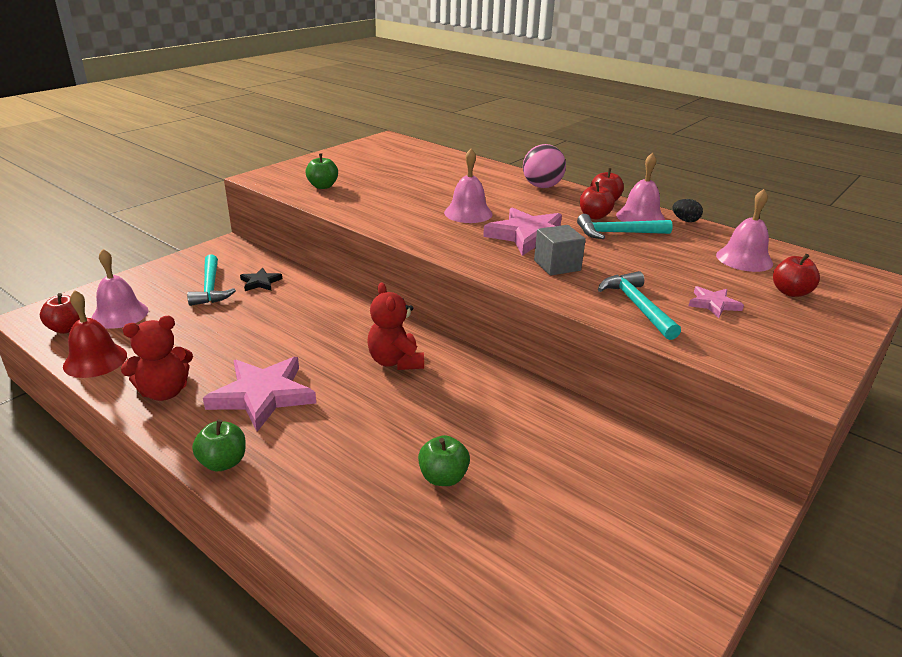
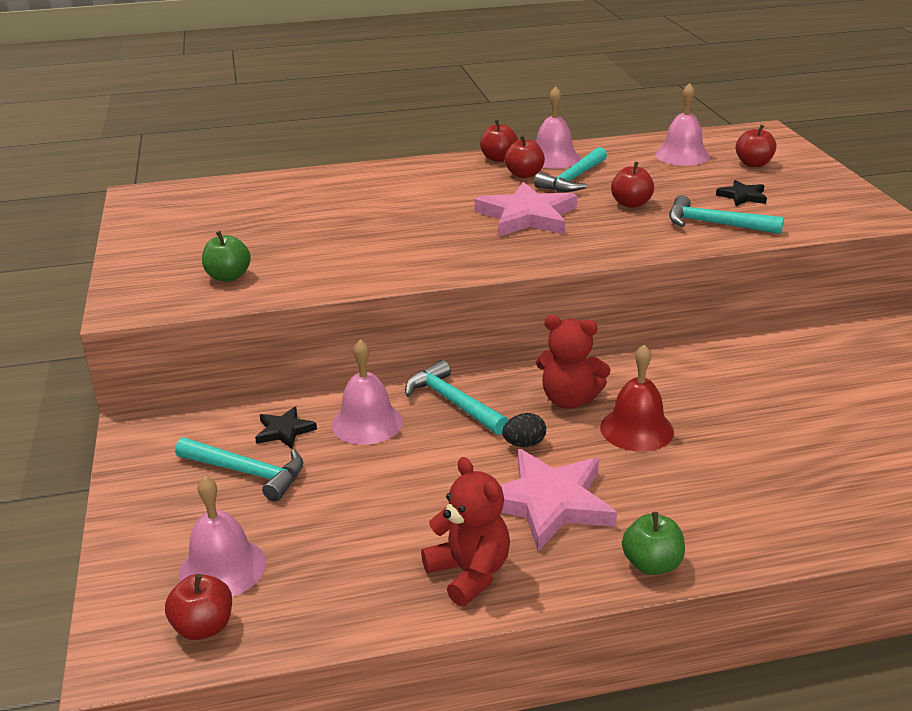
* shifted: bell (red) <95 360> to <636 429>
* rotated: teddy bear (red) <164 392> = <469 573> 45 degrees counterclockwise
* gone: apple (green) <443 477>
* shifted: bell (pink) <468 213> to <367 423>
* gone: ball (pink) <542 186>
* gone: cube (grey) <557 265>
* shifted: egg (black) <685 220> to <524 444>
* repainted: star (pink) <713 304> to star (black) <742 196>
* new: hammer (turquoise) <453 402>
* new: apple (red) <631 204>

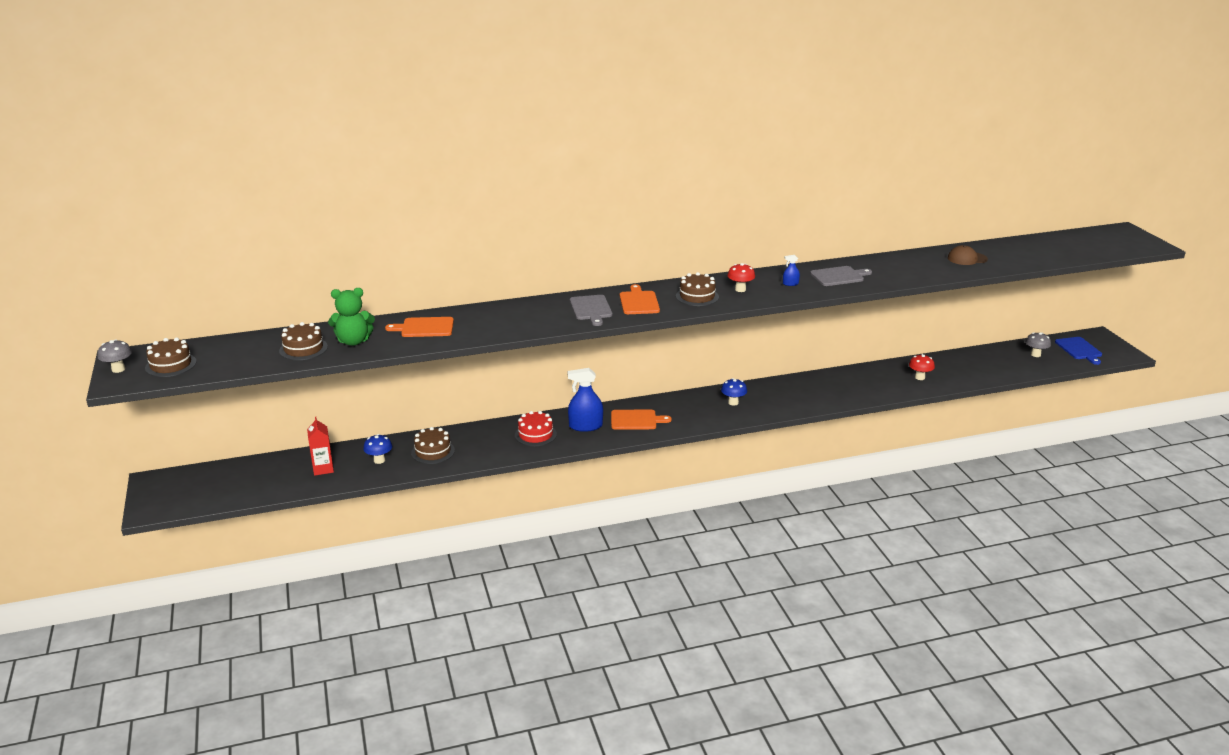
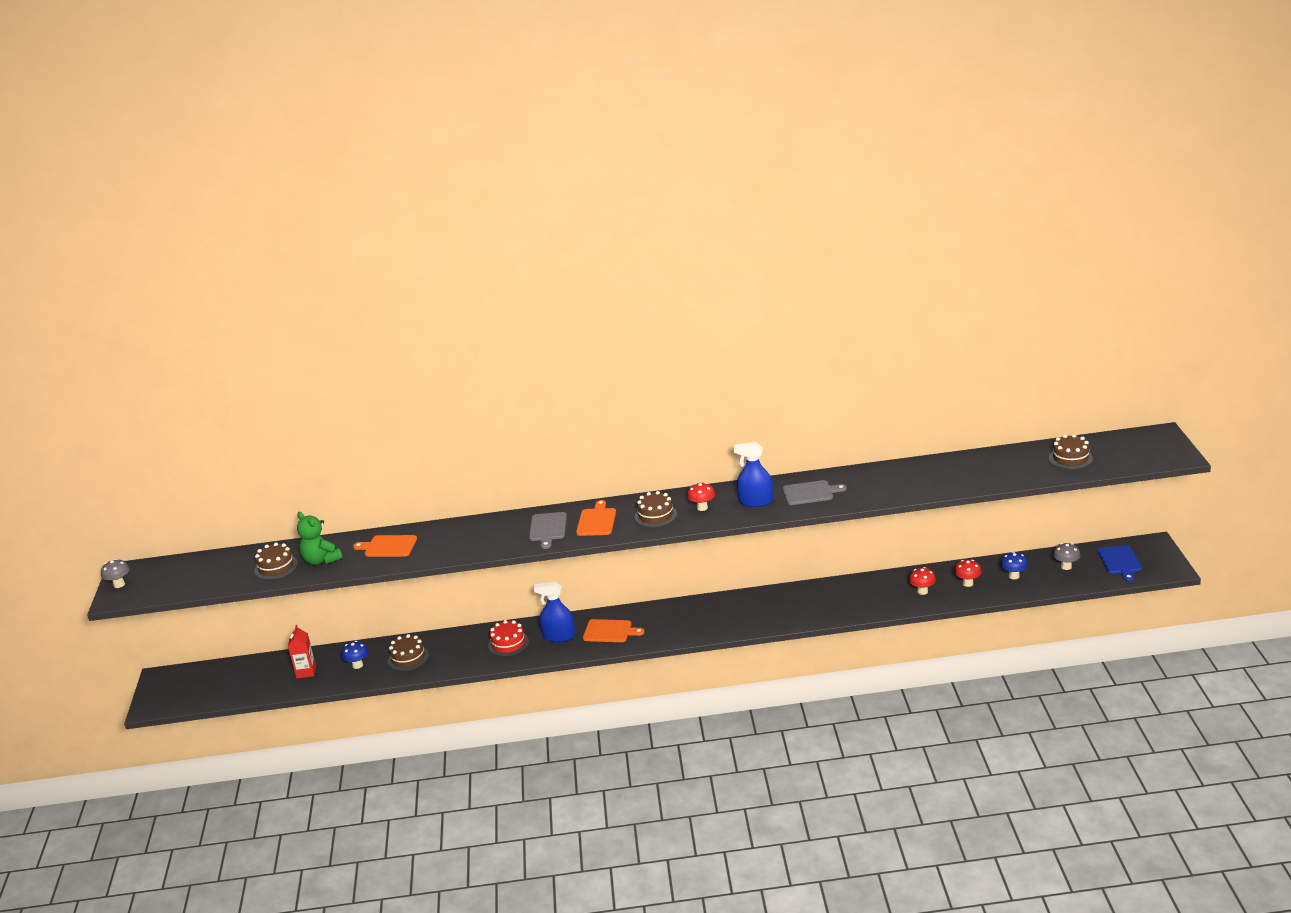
* shifted: cake (brown) <171 365> to <1070 458>
* rotated: teddy bear (green) <353 341> = <321 560> 45 degrees clockwise
* shifted: mushroom (blue) <733 402> to <1014 576>
* scaled: spray bottle (blue) <790 284> = <756 501> x2.12
* gone: cap (brown) <967 259>
* new: mushroom (red) <968 583>

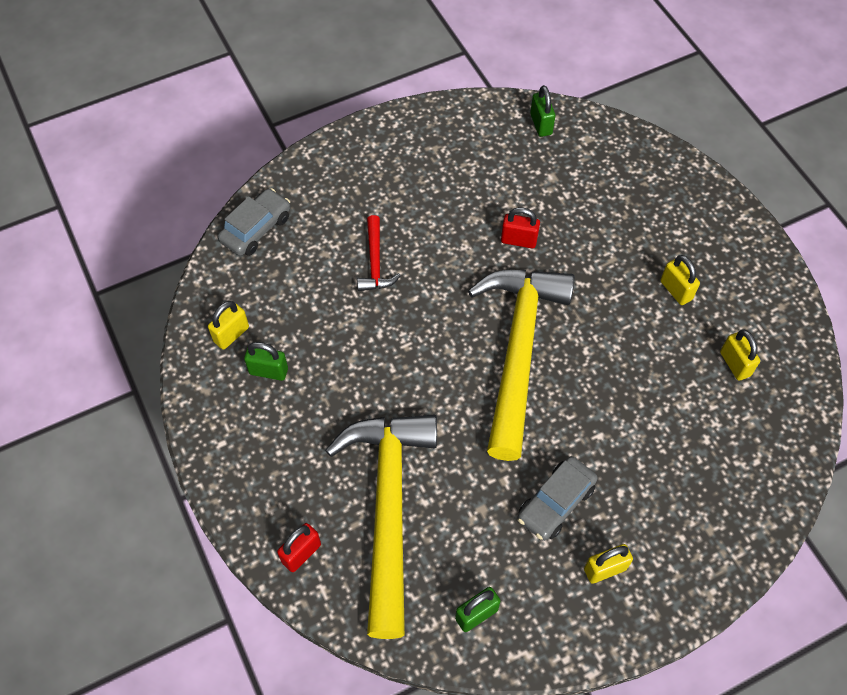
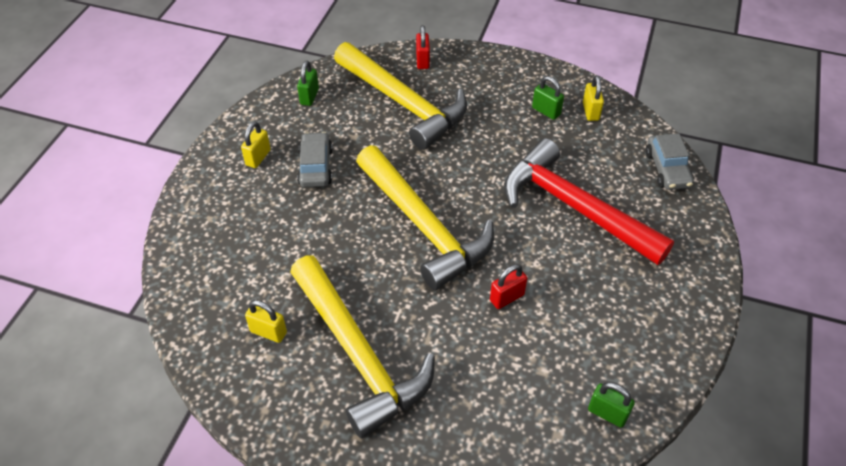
* rotated: padlock (green) <268 371> = <546 111> 75 degrees clockwise
* scaled: hammer (red) <375 262> = <574 207> x2.33
* swapped: padlock (yellow) <676 290> to hammer (yellow) <358 354>

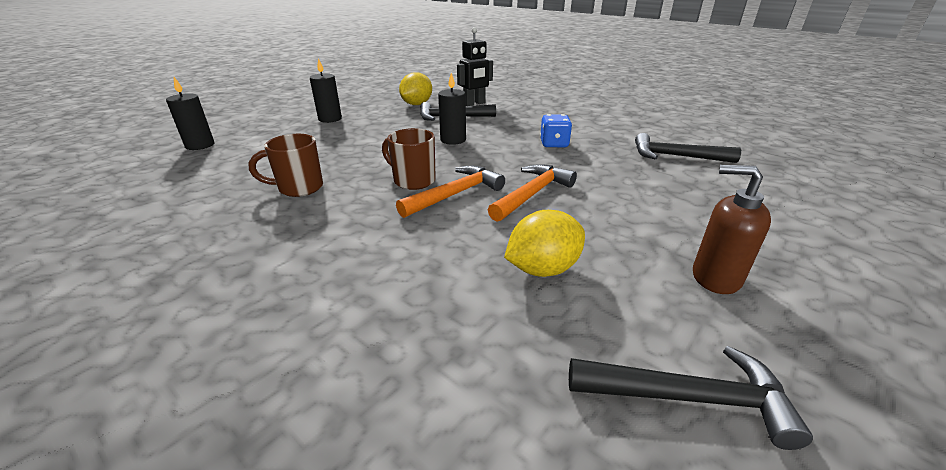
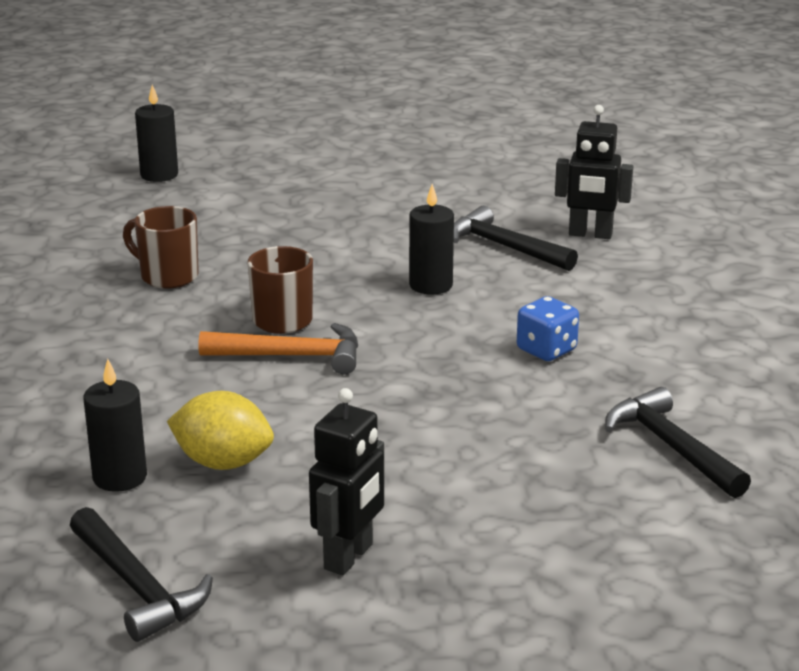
* shifted: candle (black) <330 119> to <120 477>
* gone: lemon (yellow) <417 104>
* gone: hammer (orange) <532 194>
* swapped: soap dispenser (brown) <715 277> to robot (black) <349 557>

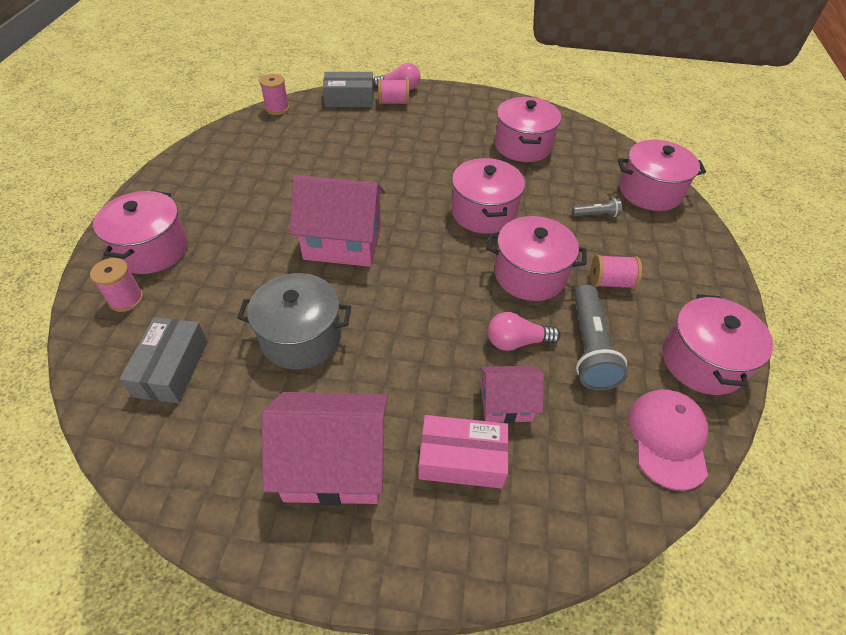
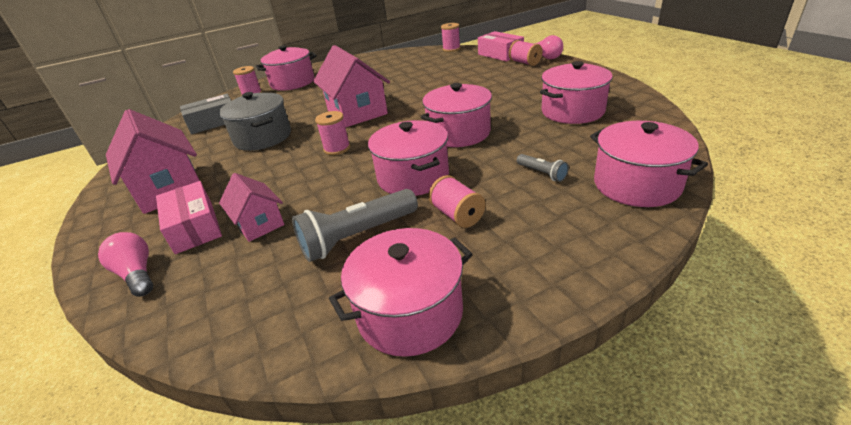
* repainted: box (grey) <349 99> to box (pink) <500 54>
* shifted: light bulb (pink) <516 342> to <137 274>
* gone: cap (pink) <668 438>
* new: spool (pink) <337 148>

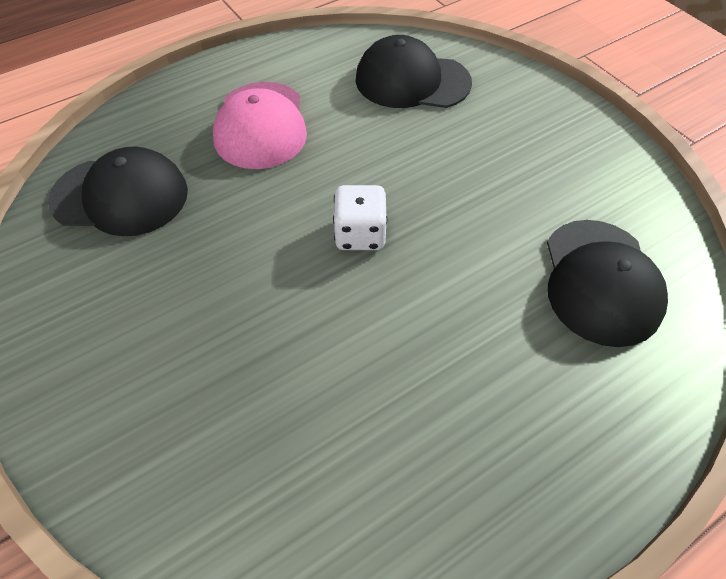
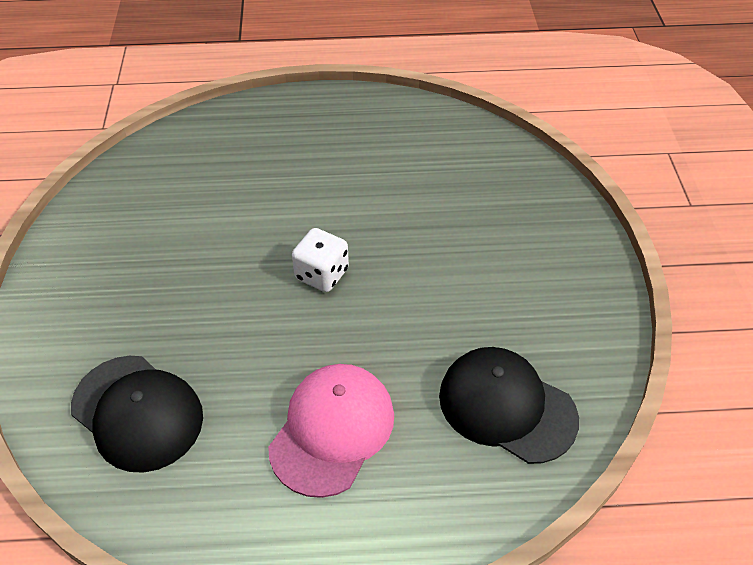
* gone: cap (black) <601 281>

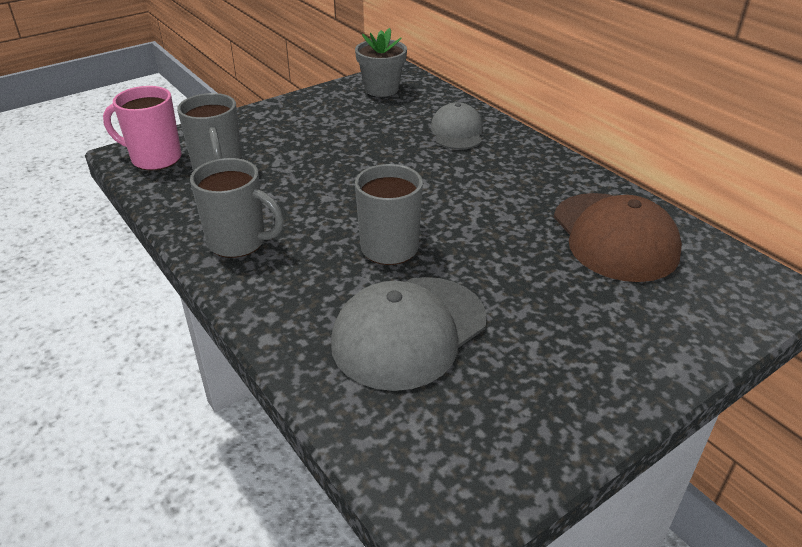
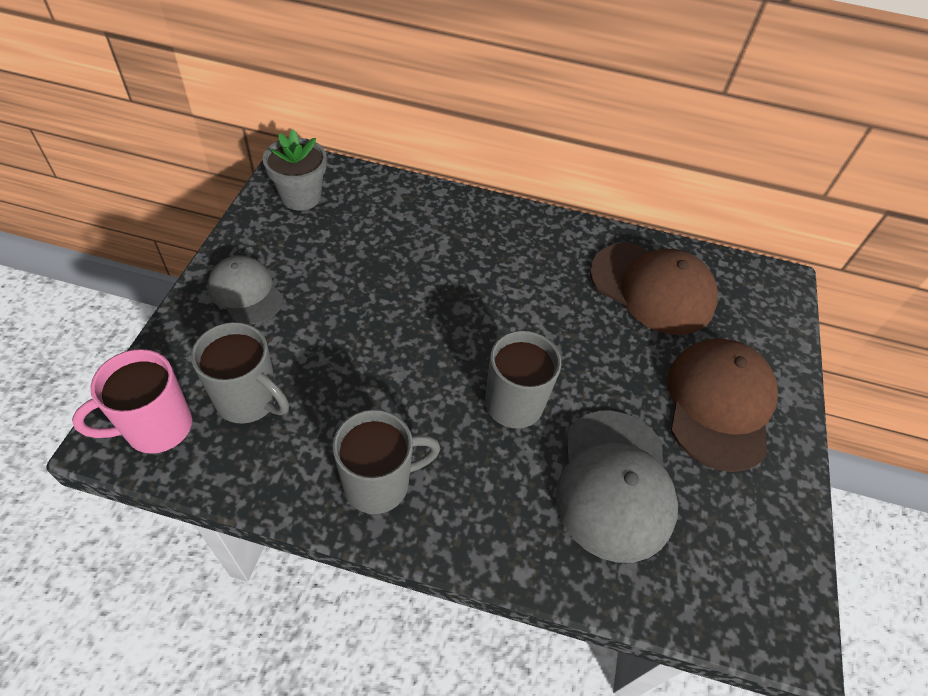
* shifted: cap (grey) <457 132> to <245 292>
* new: cap (brown) <719 404>

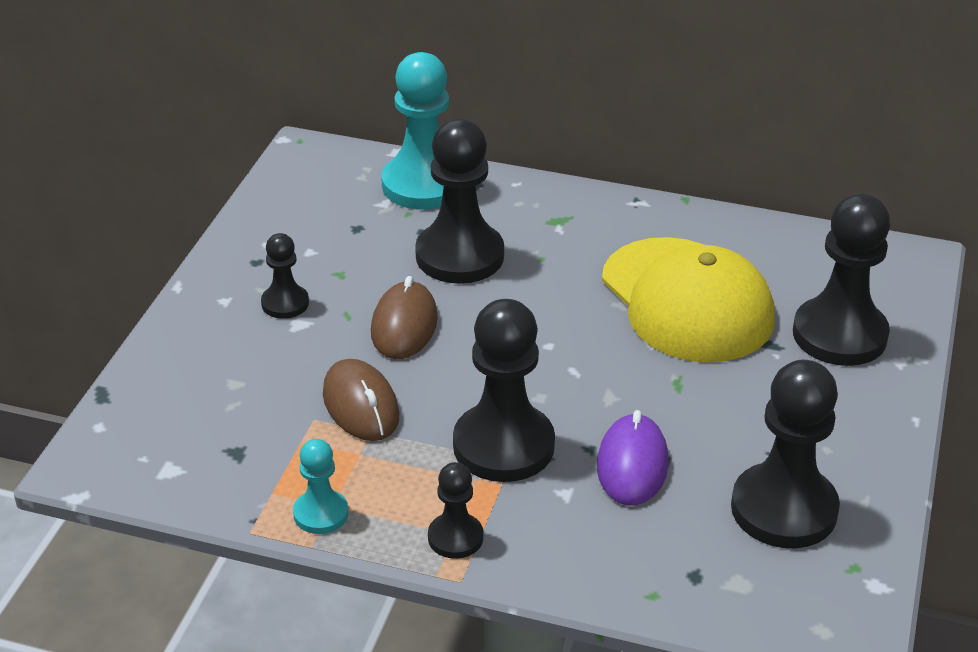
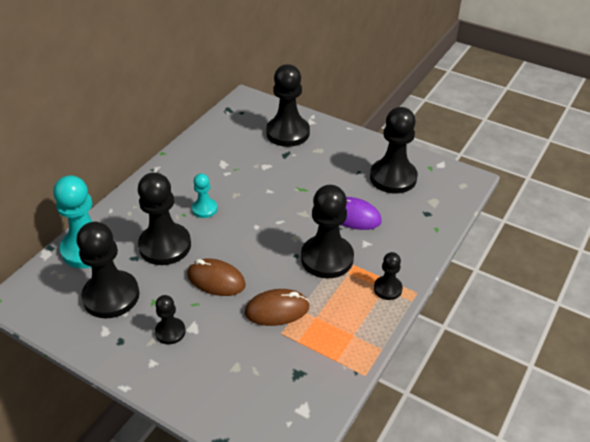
* shifted: pawn (turquoise) <321 514> to <204 209>
* gone: cap (yellow) <687 300>
* new: pawn (black) <111 296>

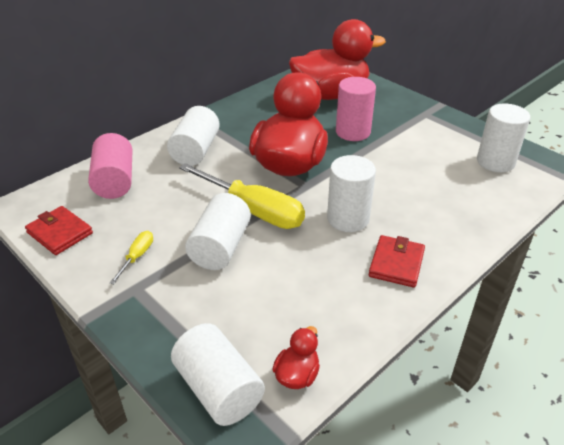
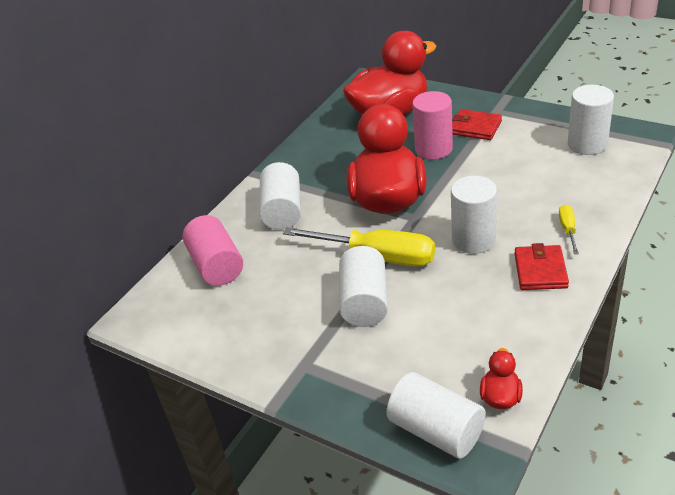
* shifted: wallet (red) <60 233> to <475 127>
* shifted: screwdriver (yellow) <137 256> to <568 229>

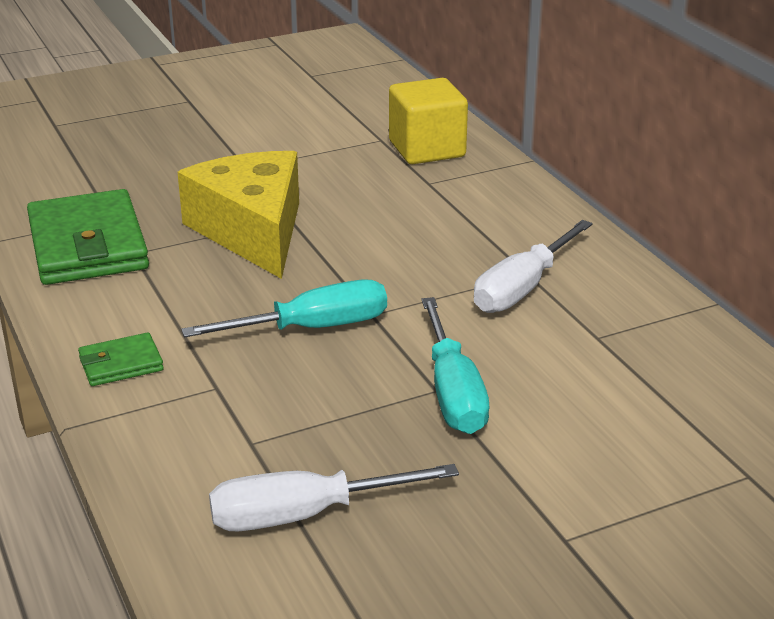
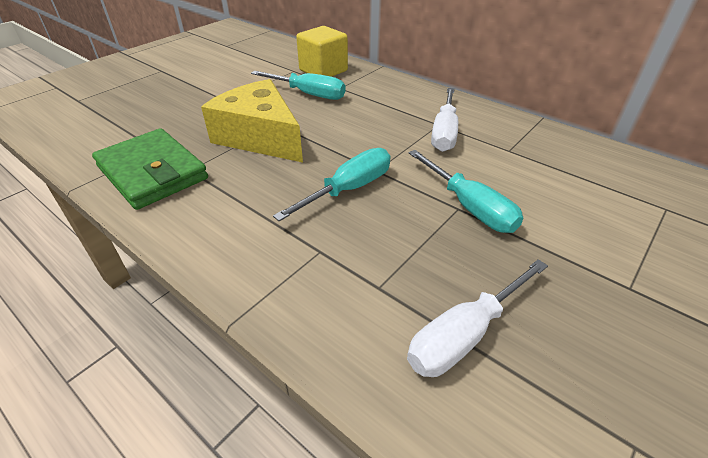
* gone: wallet (green) <121 364>
* new: screwdriver (turquoise) <308 94>

